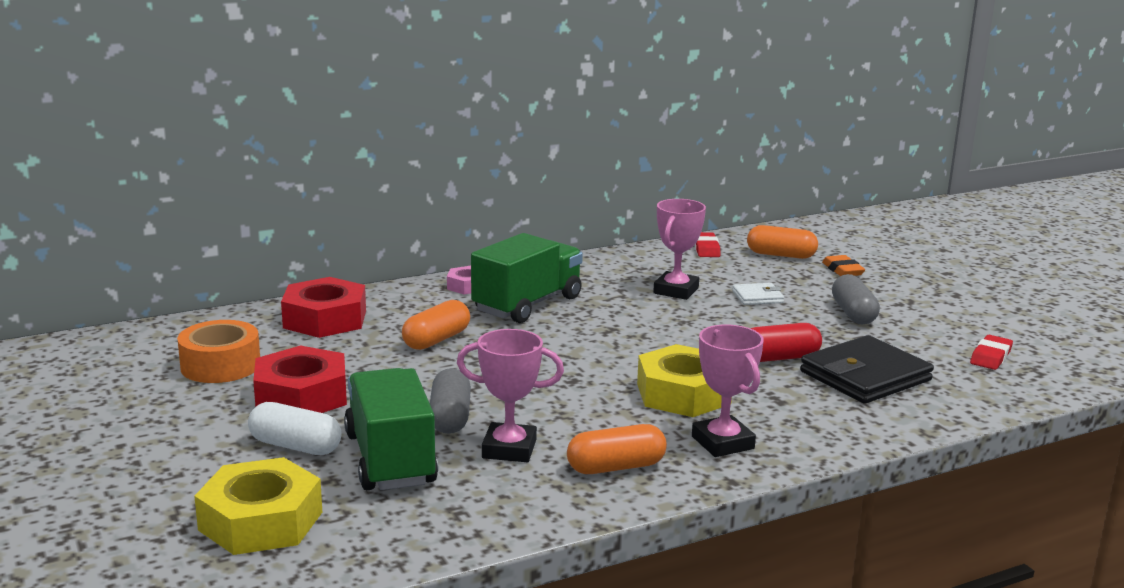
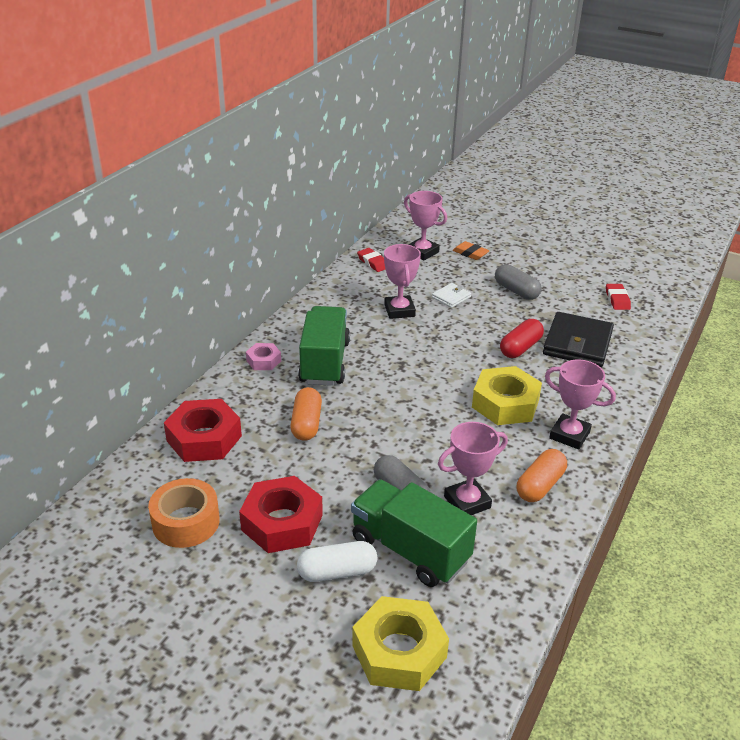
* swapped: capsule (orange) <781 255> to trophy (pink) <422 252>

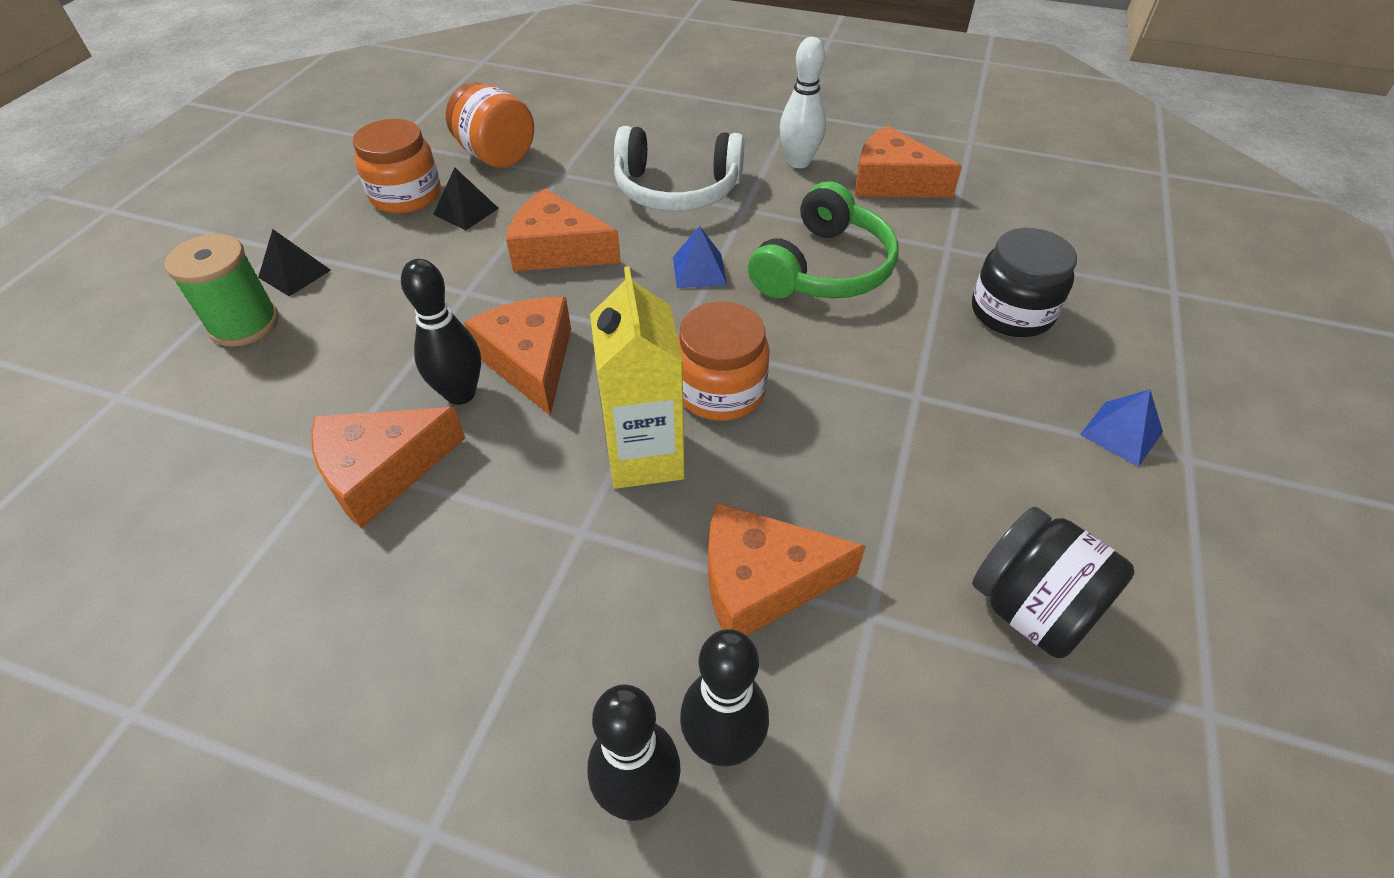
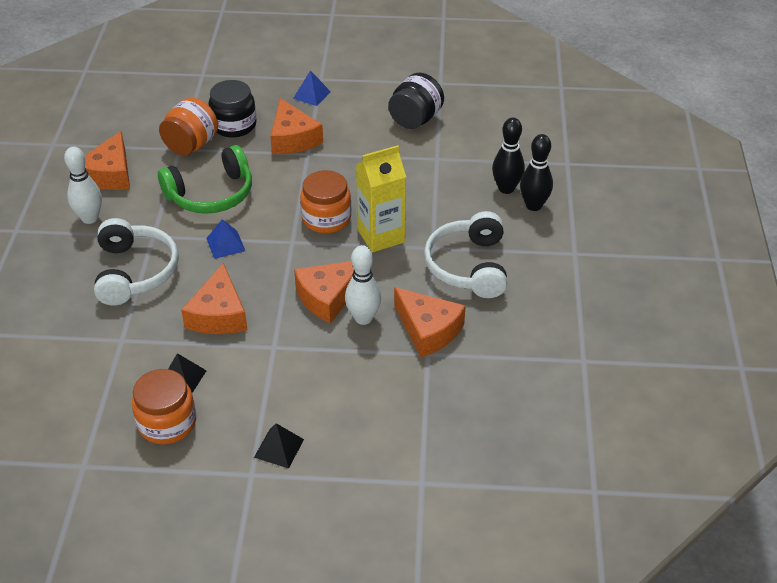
* gone: spool (green) <244 324>
* repainted: bowling pin (black) <460 394> to bowling pin (white) <363 318>
* shifted: jar (orange) <496 156> to <191 145>
* shifted: cheese (orange) <762 582> to <293 138>
* rotated: headphones (green) <823 268> = <211 194> 135 degrees clockwise
* new: headphones (white) <469 266>

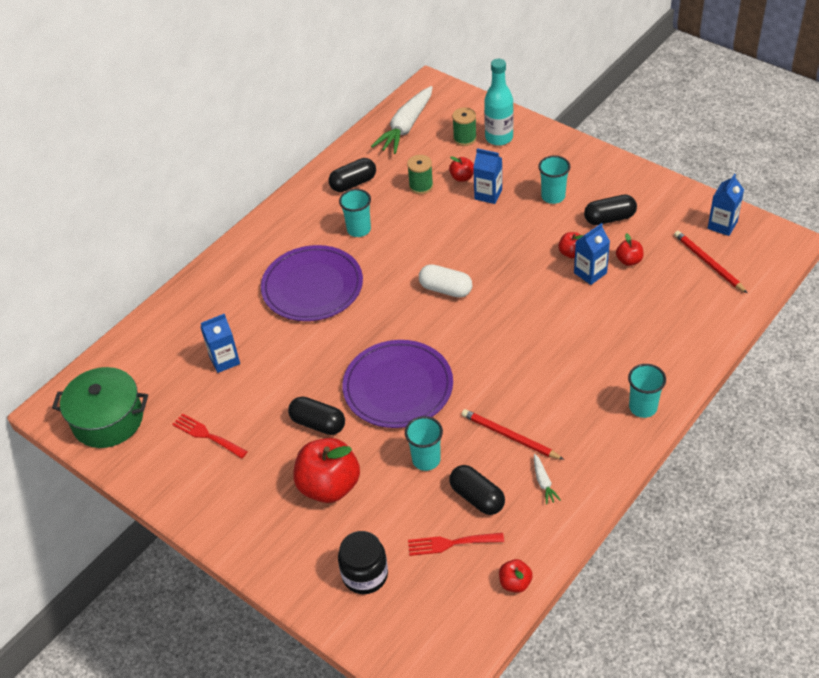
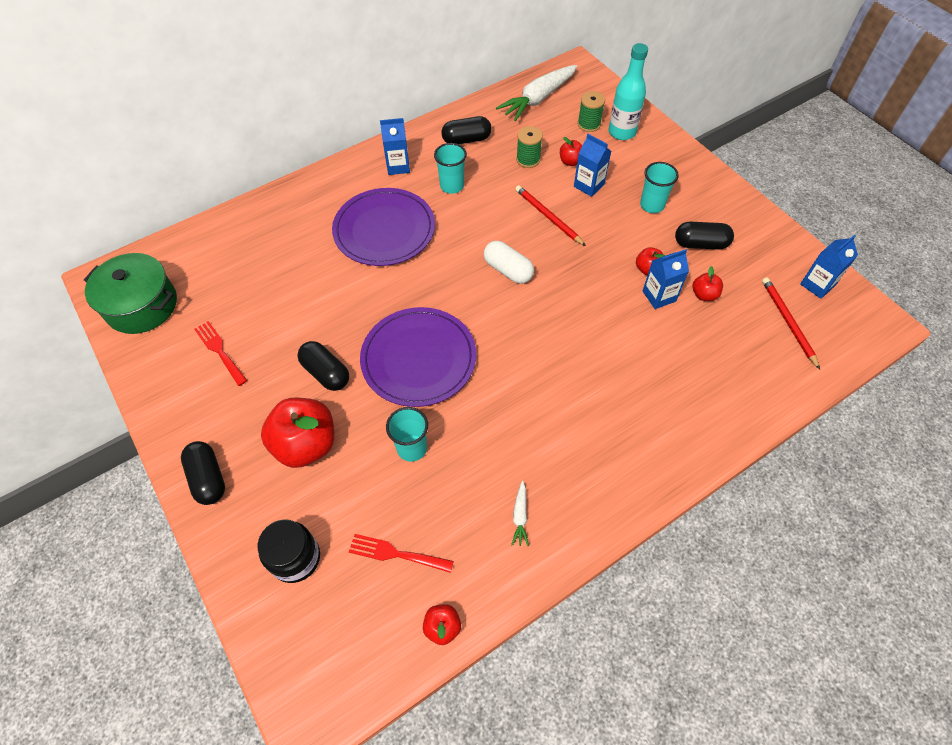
* shifted: carton (blue) <224 360> to <398 166>
* shifted: capsule (black) <477 497> to <208 478>
* shifted: pencil (red) <509 436> to <548 217>
* gone: cup (turquoise) <643 407>

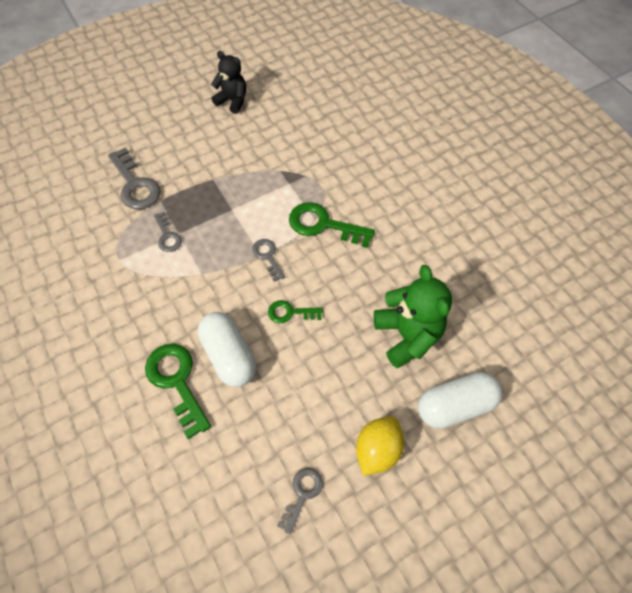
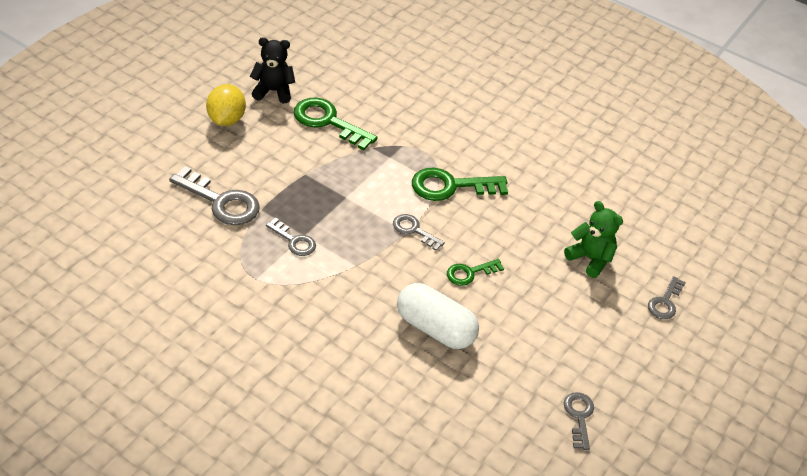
* shifted: key (green) <177 382> to <328 122>
* shifted: lemon (yellow) <377 449> to <226 119>
* scaled: teddy bear (green) <407 335> = <590 259> x0.67
* swapped: capsule (white) <455 405> to key (grey) <665 302>

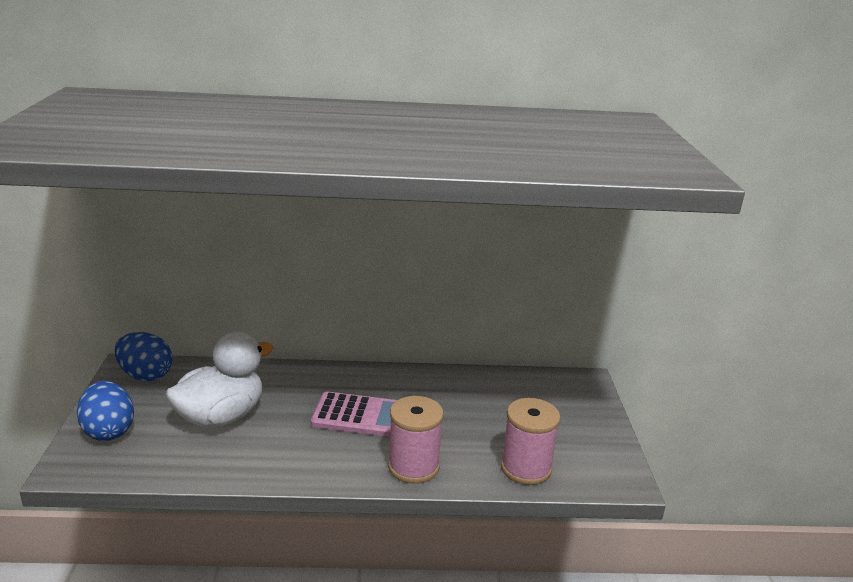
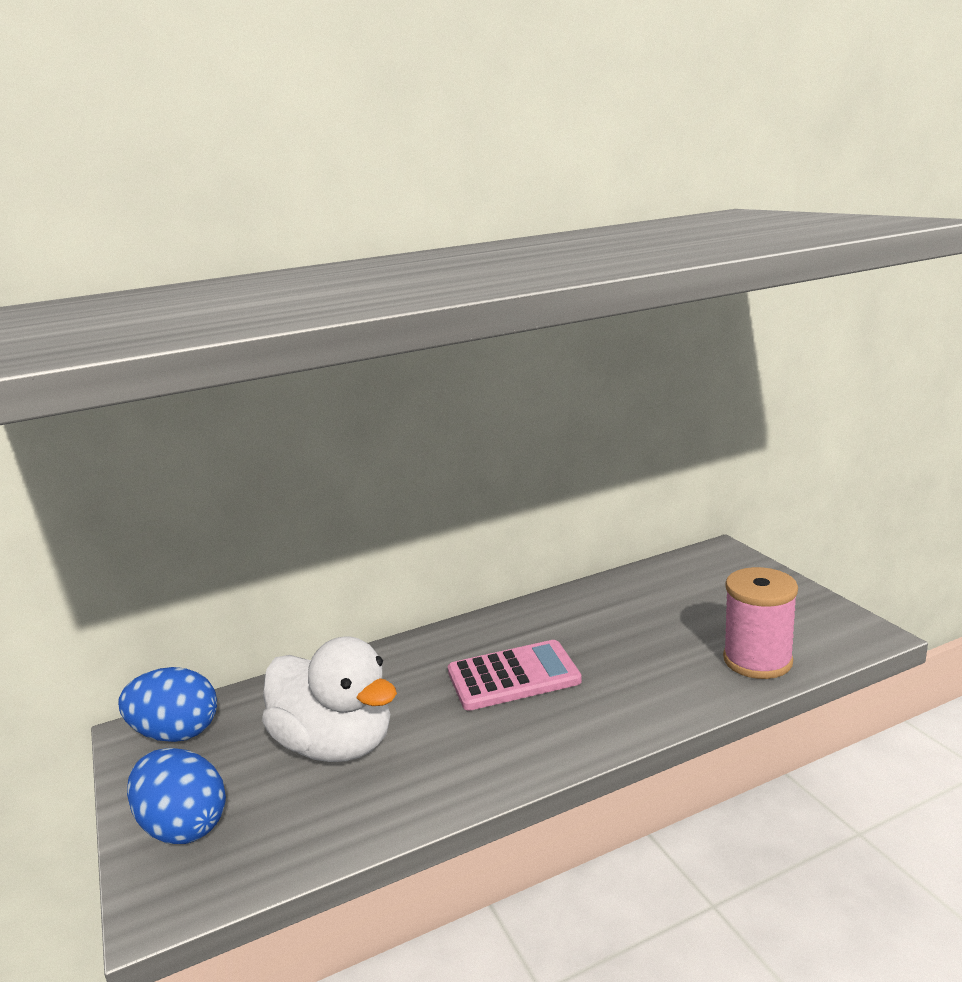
* rotated: duck (white) <221 417> = <336 745> 105 degrees clockwise
* gone: spool (pink) <413 467>

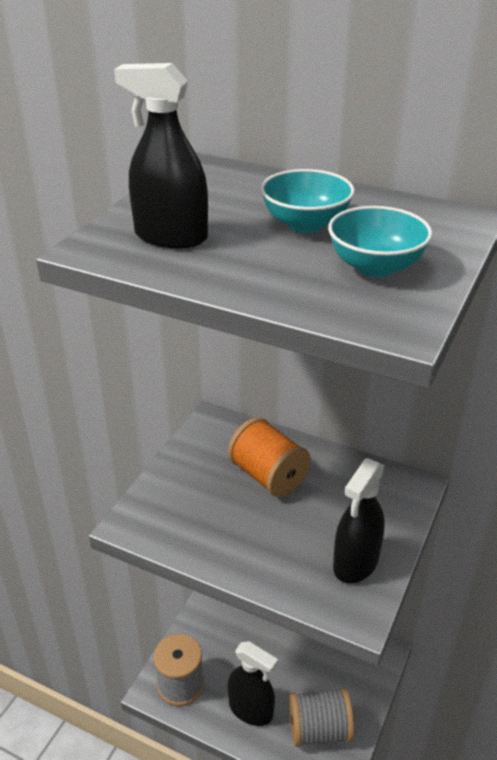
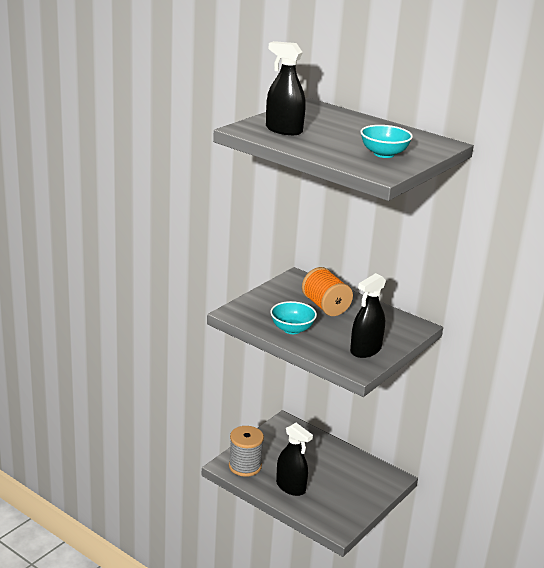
* shifted: bowl (turquoise) <305 224> to <292 329>
* gone: spool (grey) <319 729>

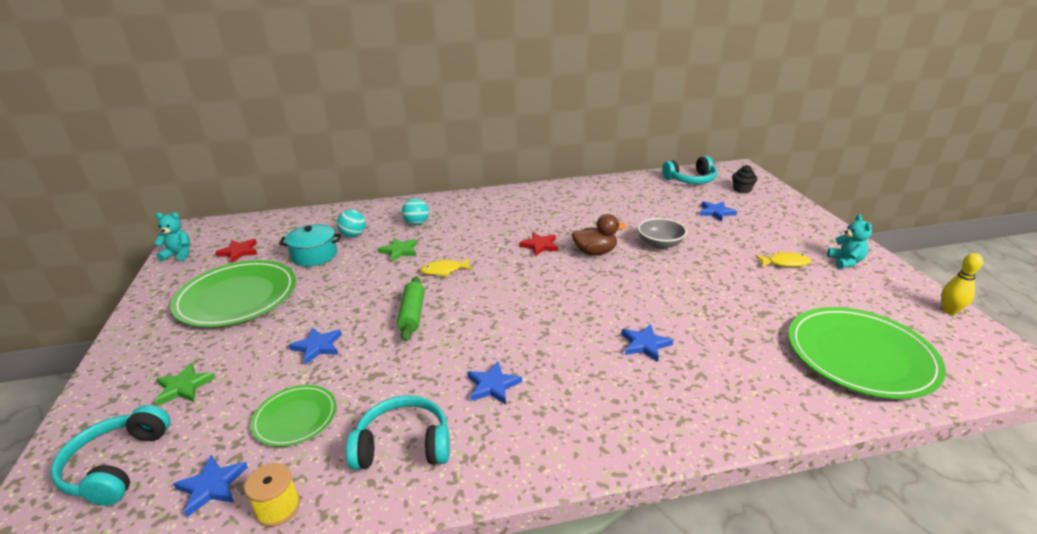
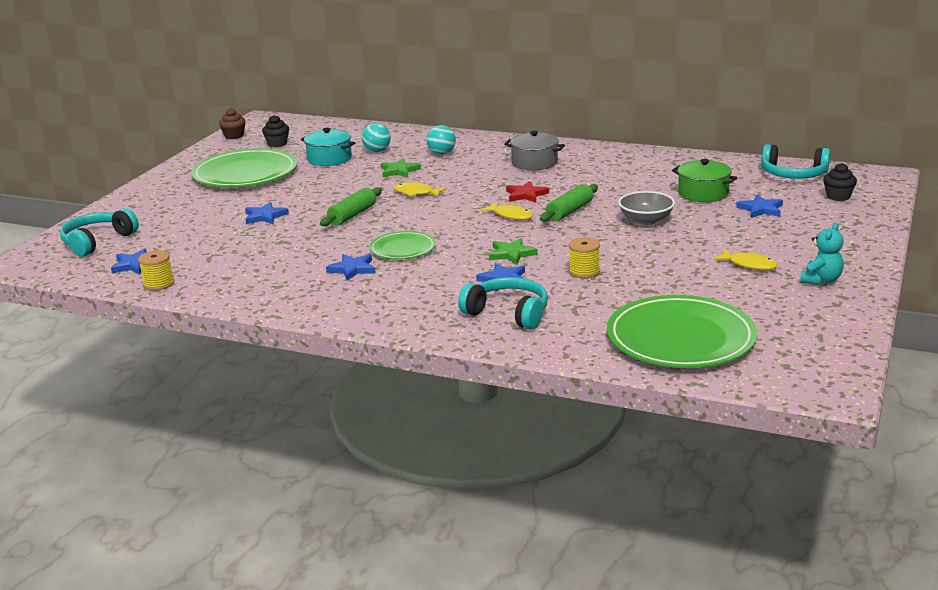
* swapped: teddy bear (turquoise) <179 255> to cupcake (brown) <234 136>
* shifted: star (green) <184 387> to <511 254>
* swapped: star (red) <239 252> to cupcake (black) <277 144>
* shifted: plate (green) <295 417> to <402 248>
* shifted: headphones (turquoise) <403 445> to <508 313>
* swapped: duck (brown) <595 252> to rolling pin (green) <569 211>
* gone: bowling pin (yellow) <949 311>
* new: fish (yellow) <511 215>
* new: pot (grey) <534 163>
* new: spool (yellow) <584 271>
* new: pot (green) <703 193>

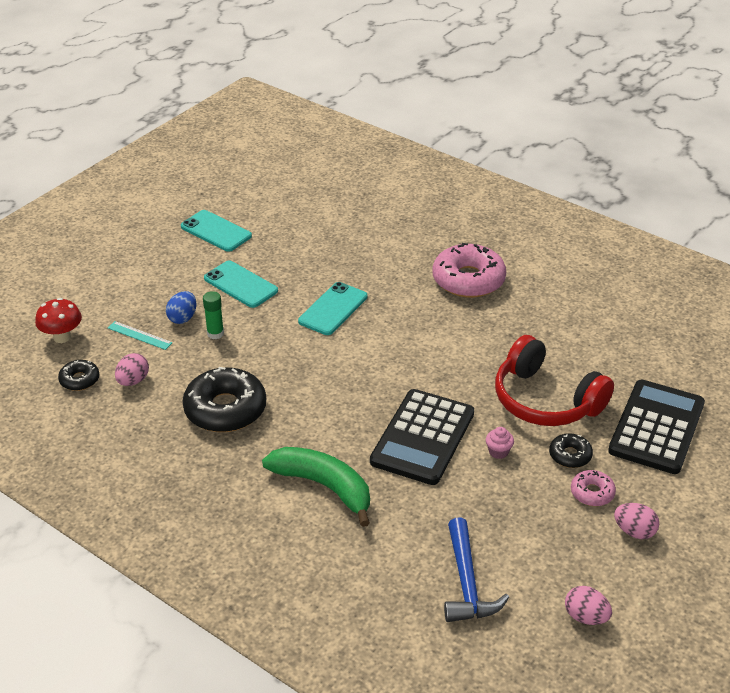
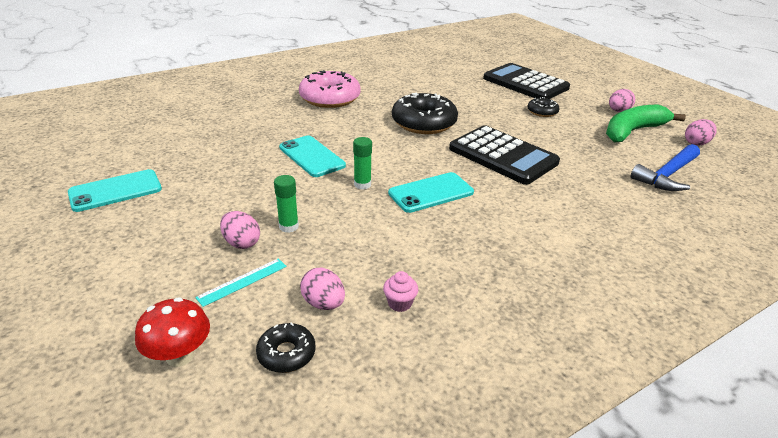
* repainted: egg (blue) <183 318> to egg (pink) <241 243>
* shifted: donut (black) <225 409> to <424 123>
* shifted: phone (turquoise) <241 284> to <431 193>
* shifted: banana (green) <324 486> to <633 131>
* rotated: hammer (blue) <467 583> = <667 175> 120 degrees clockwise
* shifted: cupcake (pink) <498 452> to <399 303>
* gone: headphones (red) <546 400>
* gone: donut (pink) <592 493>
* new: glue stick (green) <362 184>

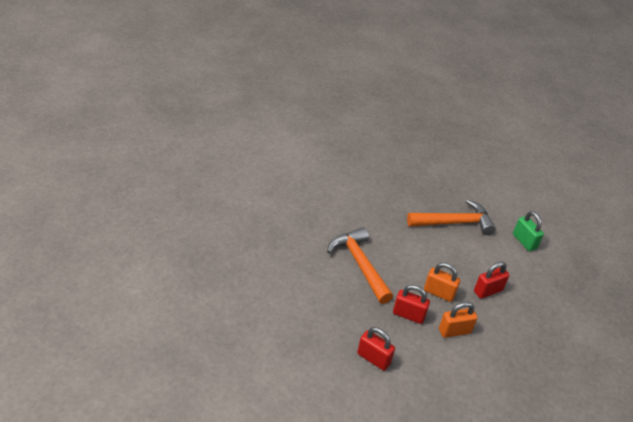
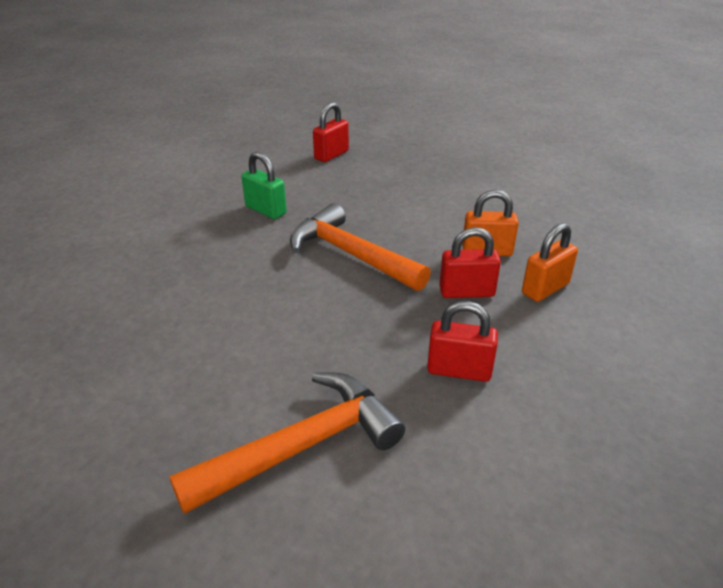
* shifted: hammer (orange) <454 223> to <302 446>
* shifted: padlock (red) <488 291> to <331 155>
* shifted: padlock (green) <524 241> to <265 210>

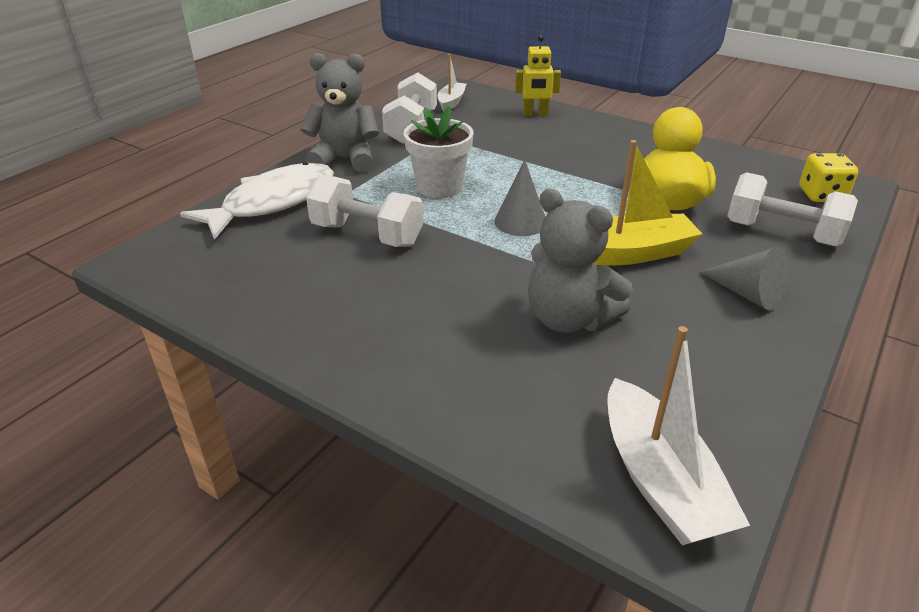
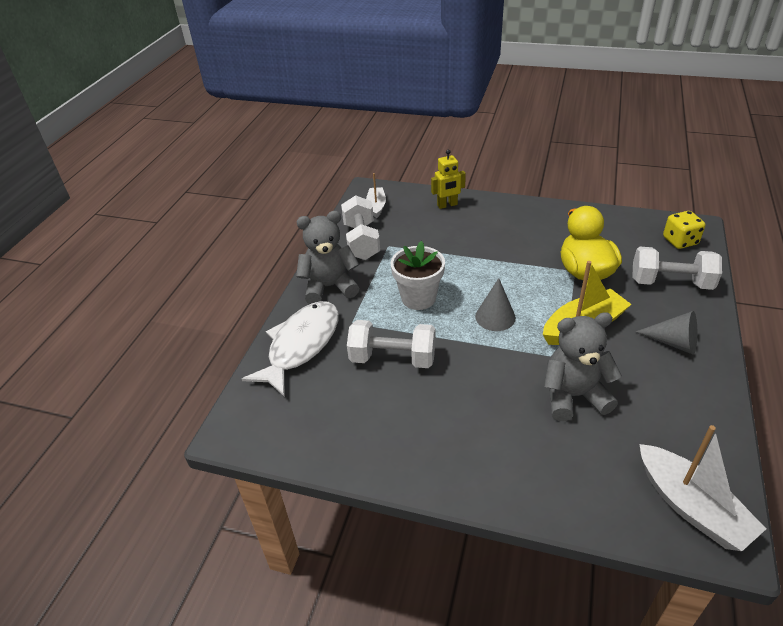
* rotated: teddy bear (grey) <569 319> = <573 396> 150 degrees clockwise

